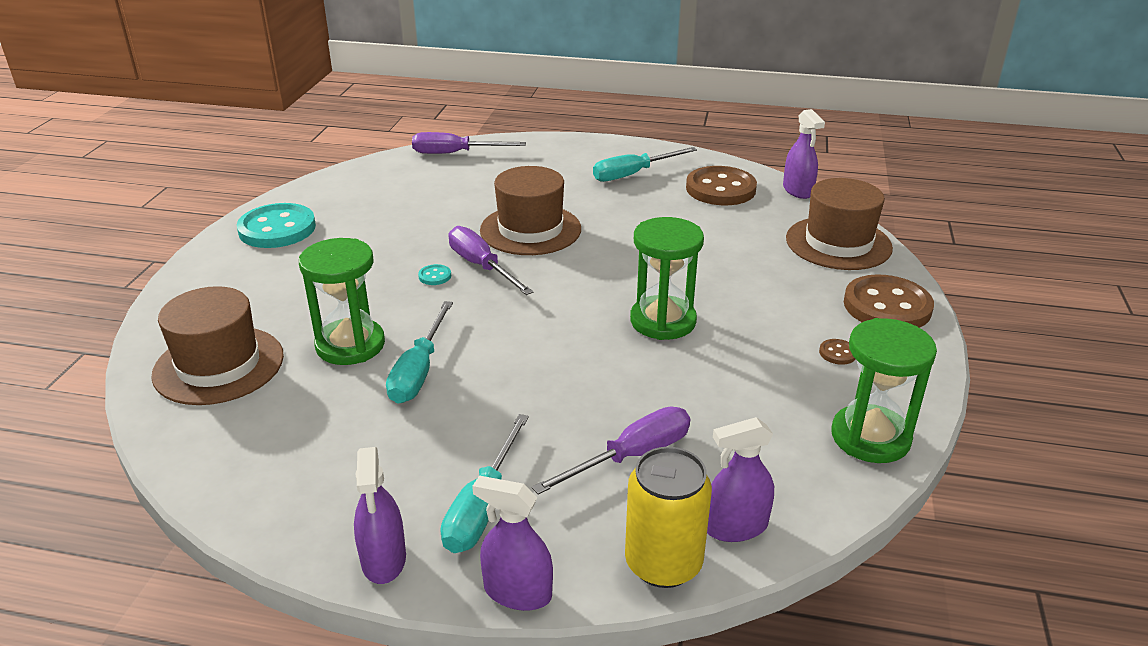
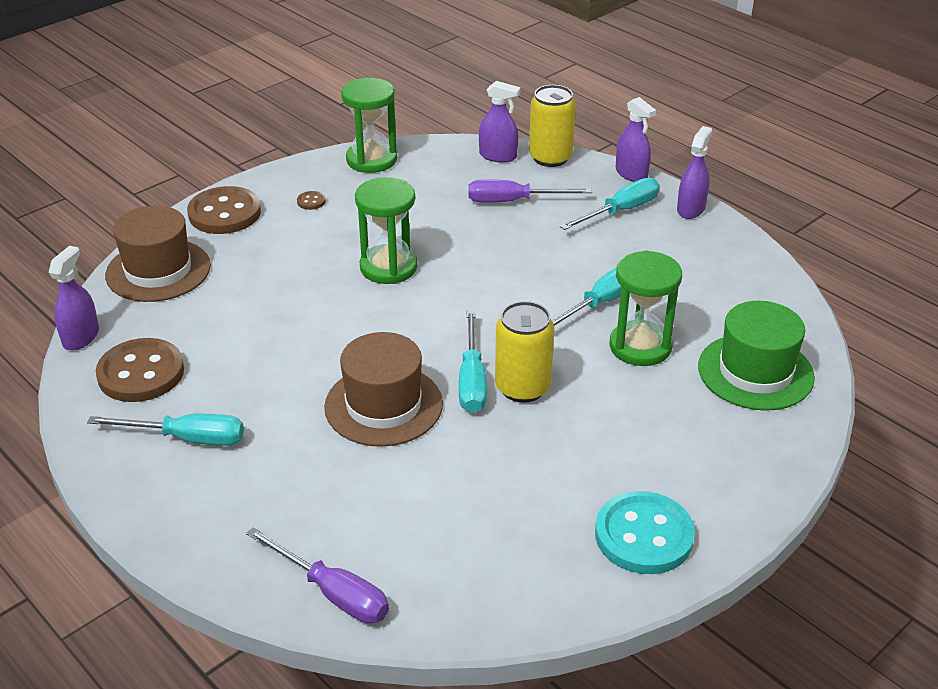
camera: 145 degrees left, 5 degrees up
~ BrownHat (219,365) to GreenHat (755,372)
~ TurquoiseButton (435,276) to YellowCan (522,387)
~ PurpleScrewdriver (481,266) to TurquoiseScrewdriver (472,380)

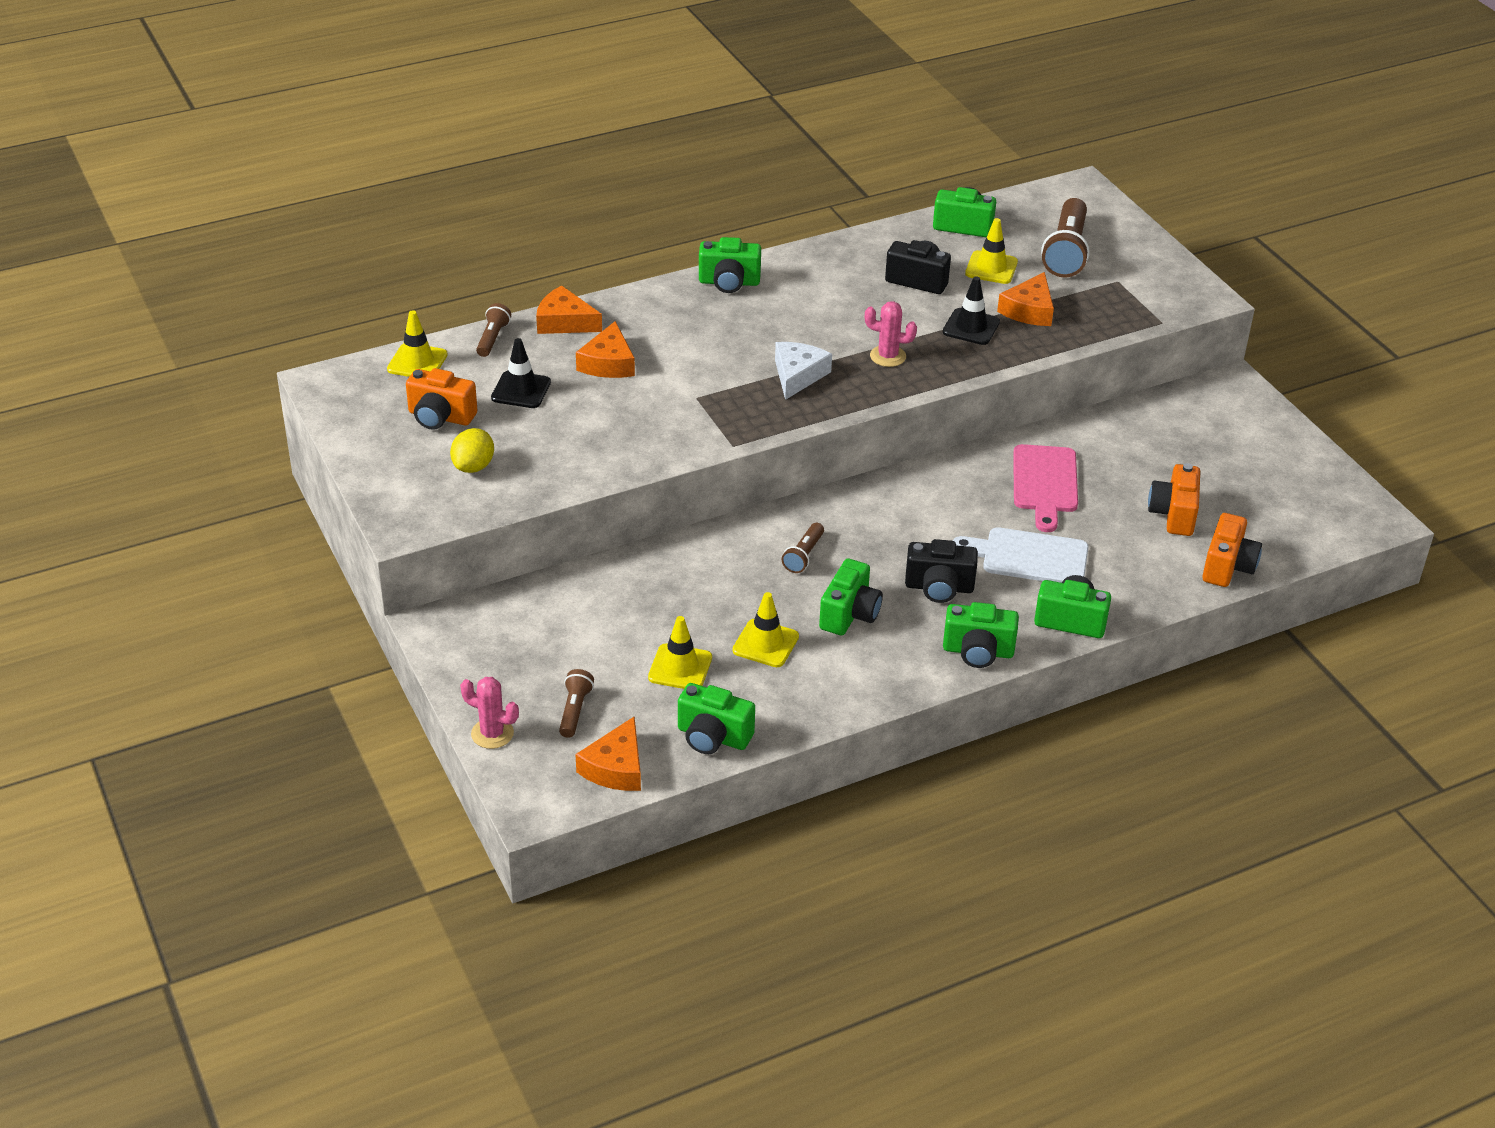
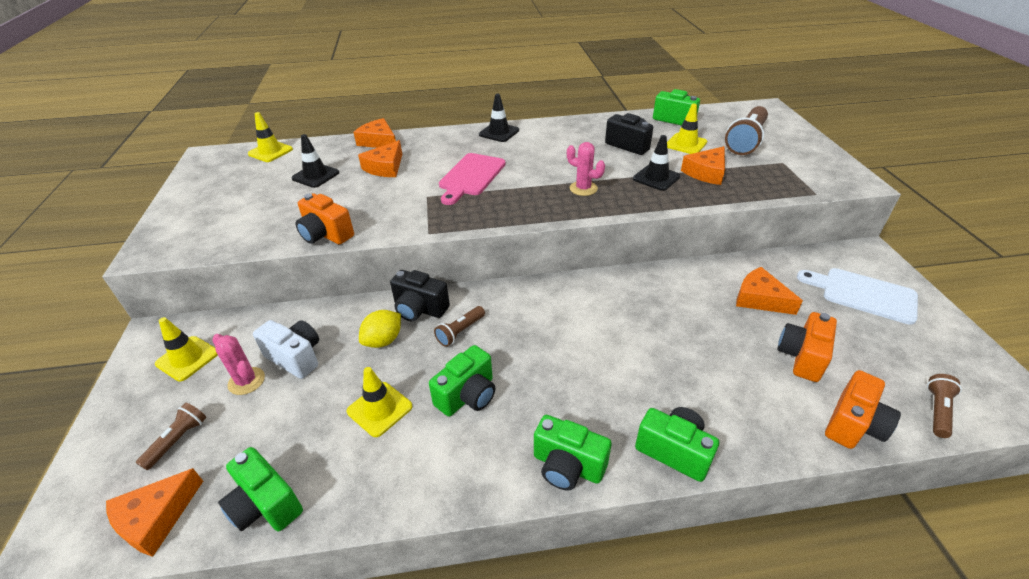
camera: 20 degrees right, 0 degrees up
~ OrangeCamera (440,417) to (326,235)
~ YellowLemon (473,466) to (383,340)
~ PinkCactus (492,733) to (246,381)
~ BrownFlashlight (493,338) to (937,411)
~ YellowTrafficCone (680,667) to (187,358)
~ GreenCamera (729,282) to BlackTrafficCone (499,132)
- WhiteCheese (798,375)
~ BlackCamera (939,587) to (419,309)
~ WhiteCuttingBoard (1029,557) to (863,294)
~ PinkCuttingBoard (1045,483) to (471,176)
+ WhiteCamera (295,357)
+ OrangeCheese (760,299)

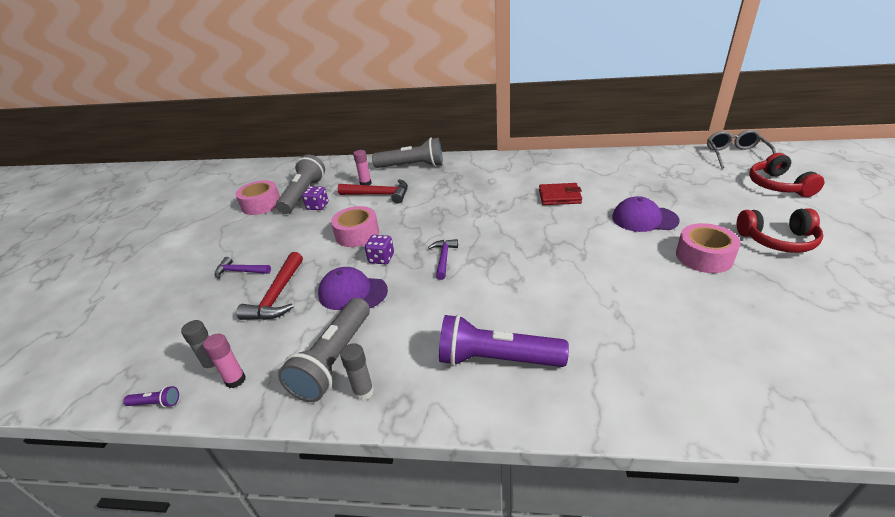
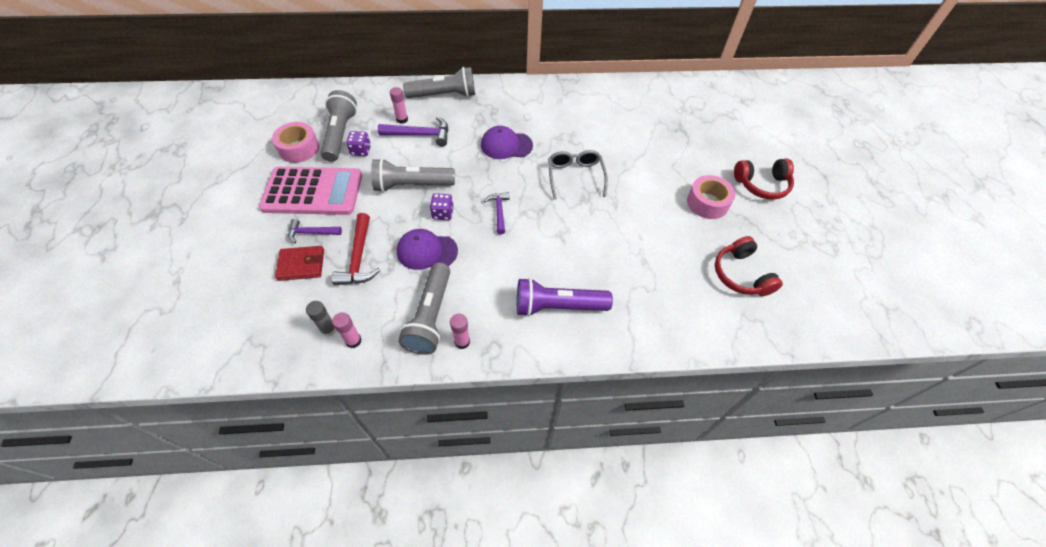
camera: 15 degrees left, 20 degrees up
- PurpleFlashlight (156,403)
~ PinkTape (357,234) to GreyFlashlight (412,185)
~ RedHammer (379,195) to PurpleHammer (420,135)
~ GreyGlueStick (363,392) to PinkGlueStick (462,342)
~ RedWallet (559,196) to (301,265)
~ PurpleCap (644,219) to (506,145)
~ GreyGlasses (735,155) to (575,176)
~ RedHeadphones (778,186) to (741,274)
+ PinkCalculator (313,191)

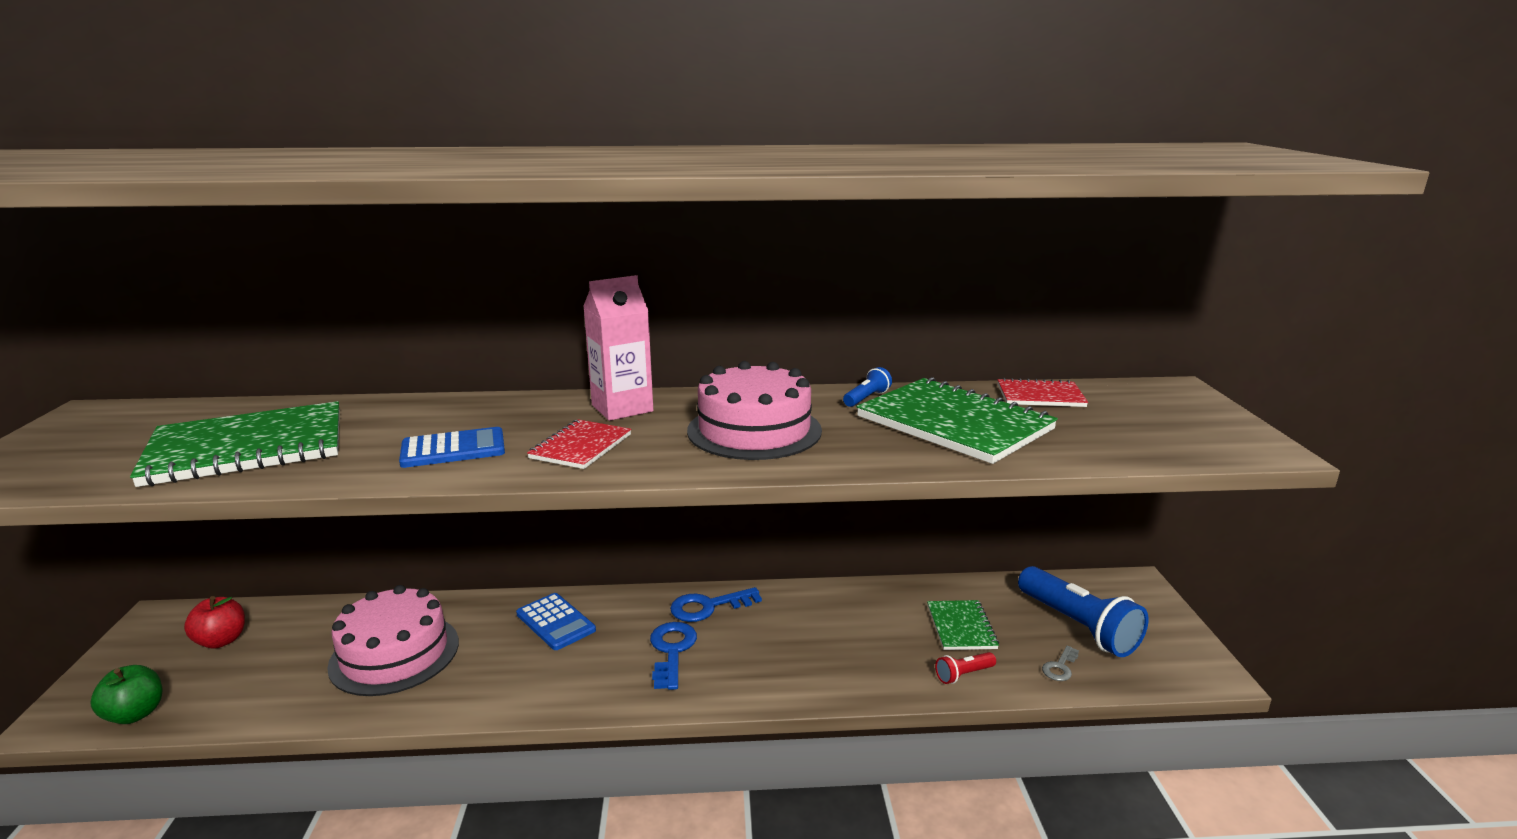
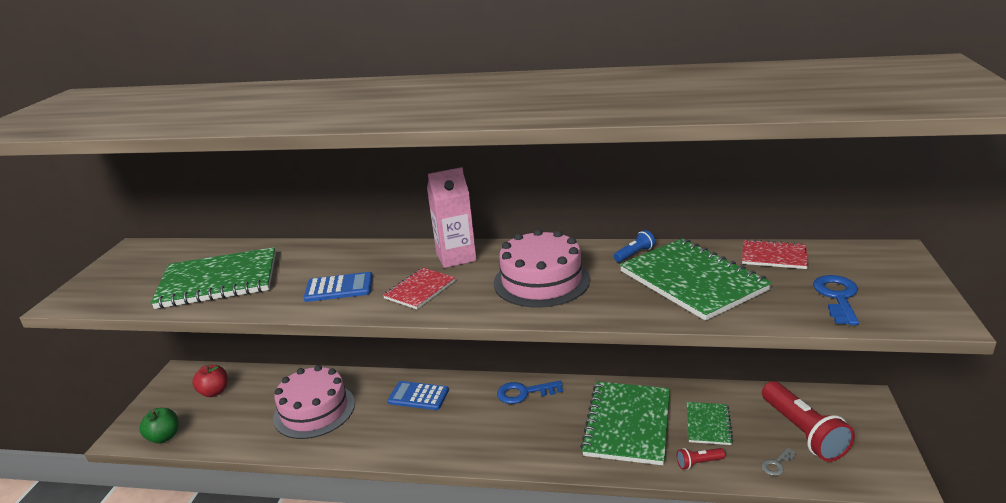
camera: 15 degrees right, 5 degrees up
~ BlueCalculator (555,622) = (418,396) 135 degrees clockwise
~ BlueKey (672,651) to (837,297)
~ BlueFlashlight (1078,626) to RedFlashlight (803,432)
+ GreenNotebook (627,424)

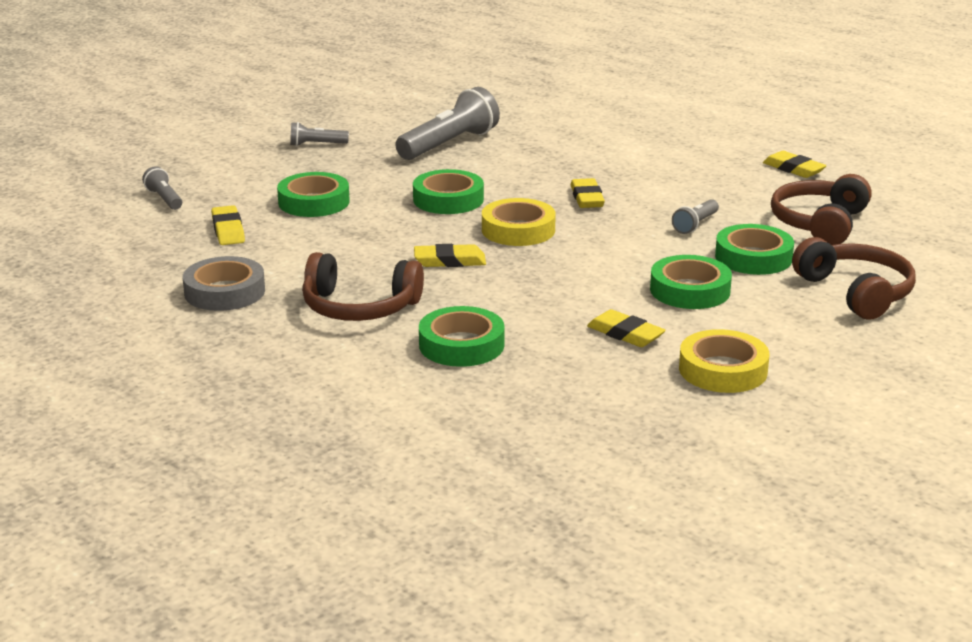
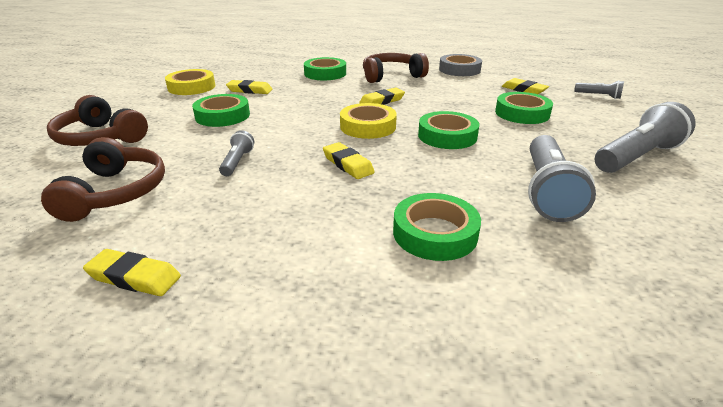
camera: 150 degrees right, 5 degrees up
~ GreyFlashlight (316,144) = (637,157) x2.00
~ GreenTape (753,257) to (435,233)

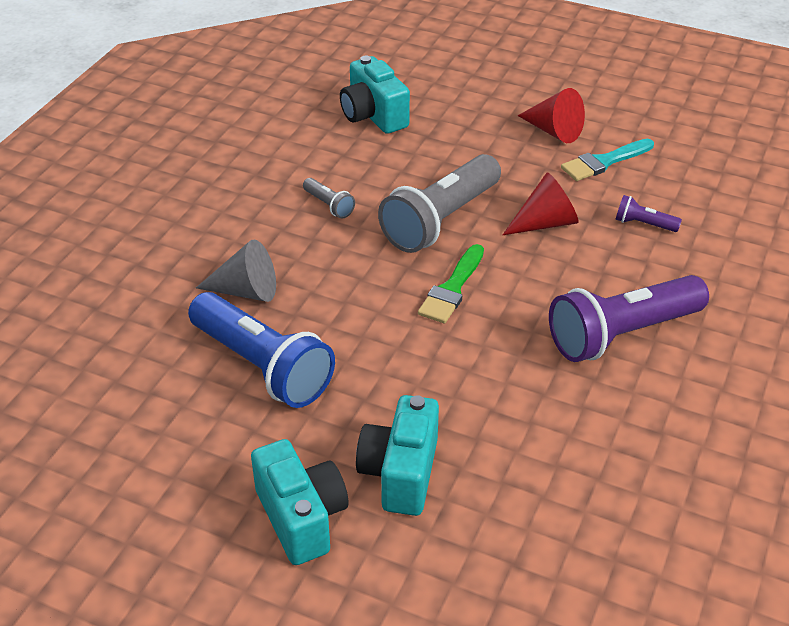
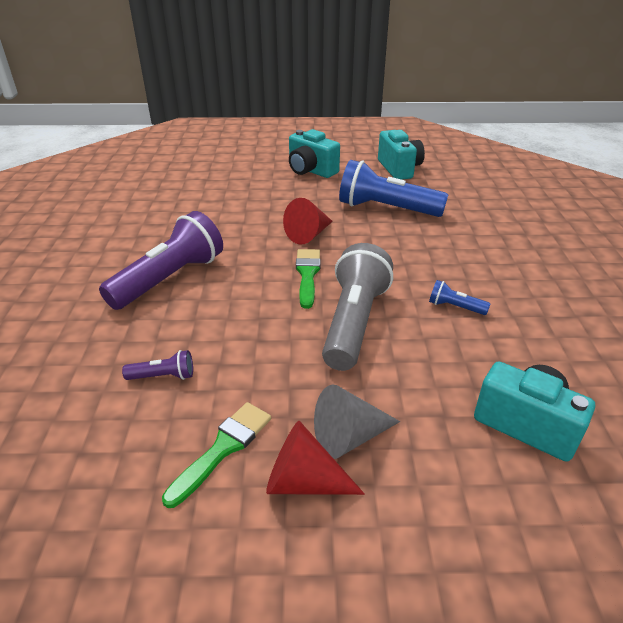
camera: 155 degrees right, 5 degrees down
~ GreyCone (246,291) to (349,436)
~ GreyFlashlight (329,205) to BlueFlashlight (455,307)
~ TurquoiseCamera (400,473) to (399,169)
~ RedCone (545,223) to (309,234)
~ TurquoiseBrush (604,162) to GreenBrush (223,448)

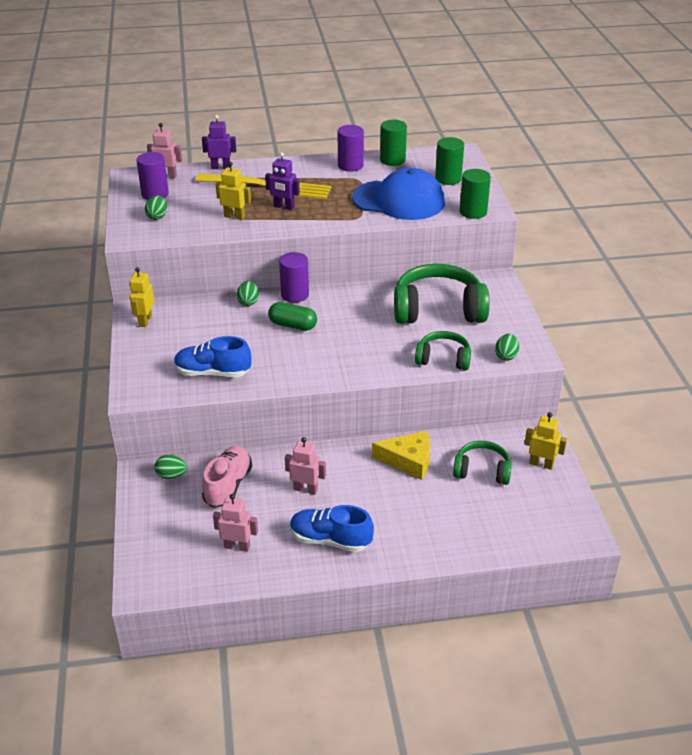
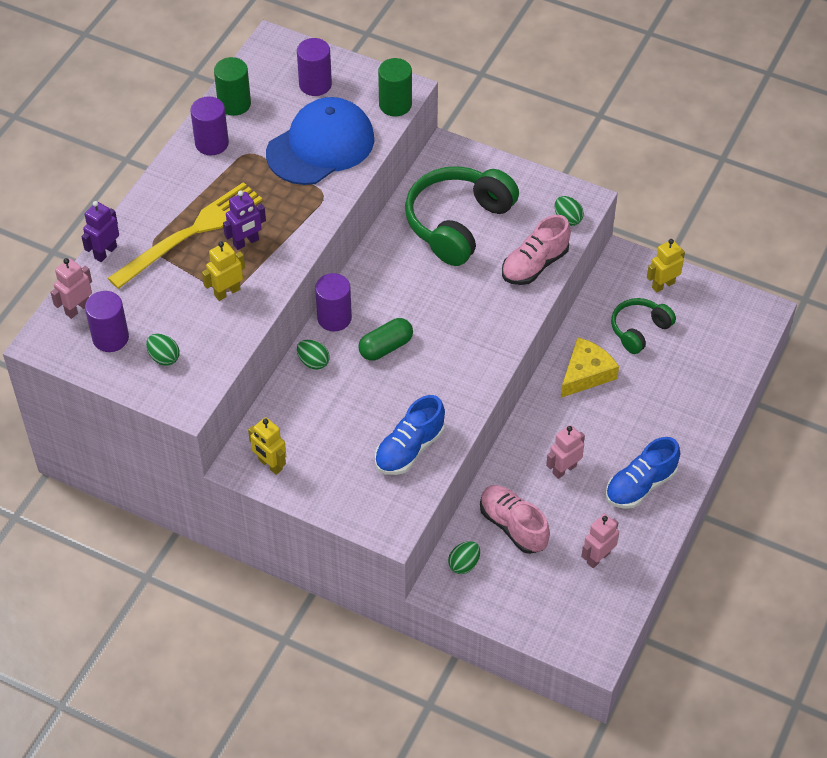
camera: 55 degrees left, 15 degrees up
~ GreenHeadphones (443,359) to PinkShoe (534,265)
~ GreenCylinder (448,179) to PurpleCylinder (315,84)

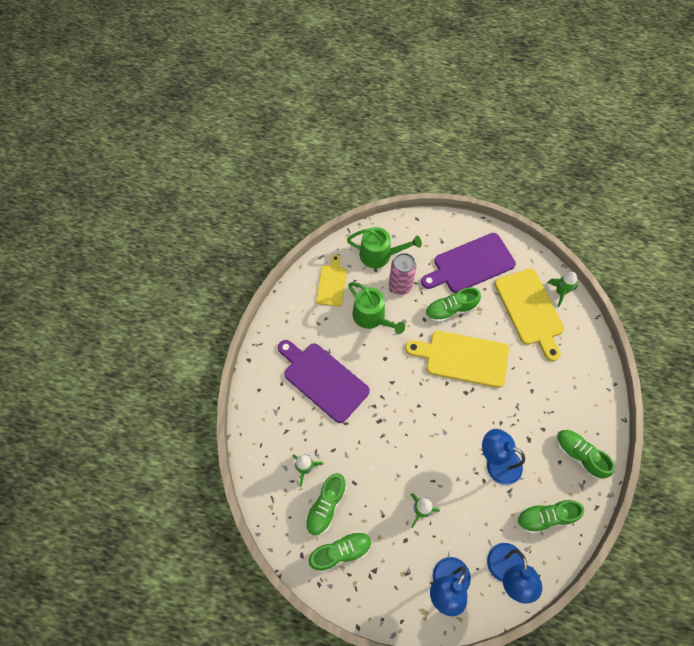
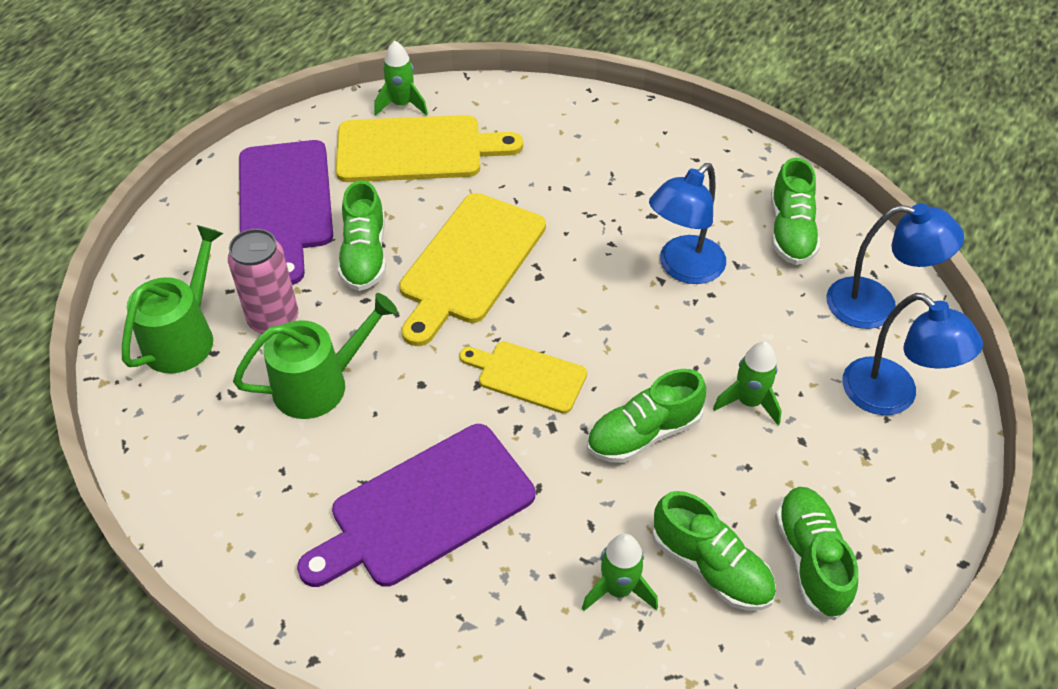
camera: 75 degrees left, 15 degrees down
~ YellowCuttingBoard (332,283) to (527,376)
~ GreenShoe (579,455) to (643,433)

